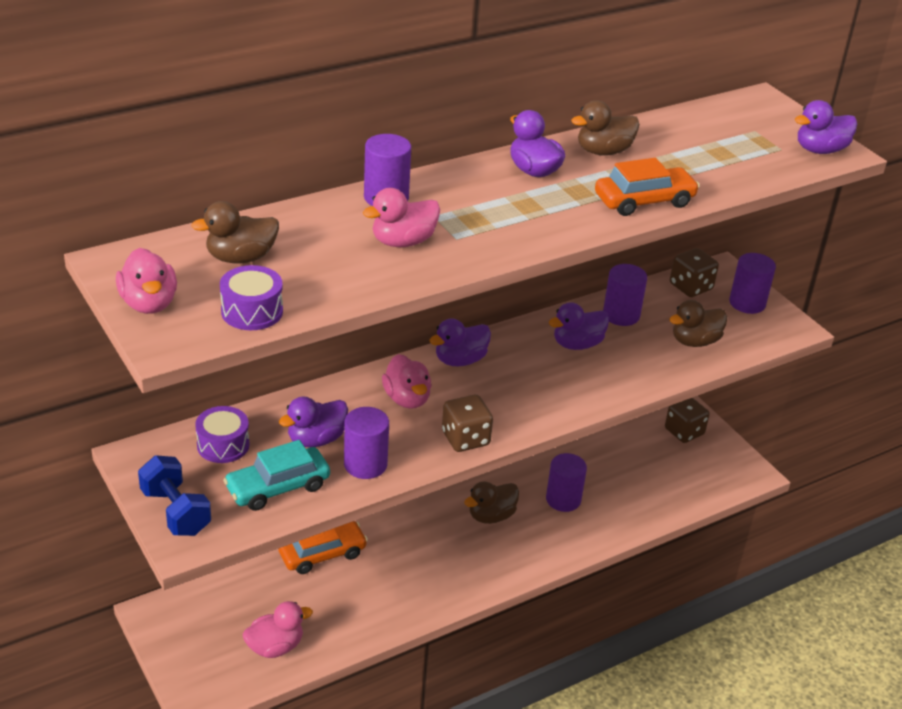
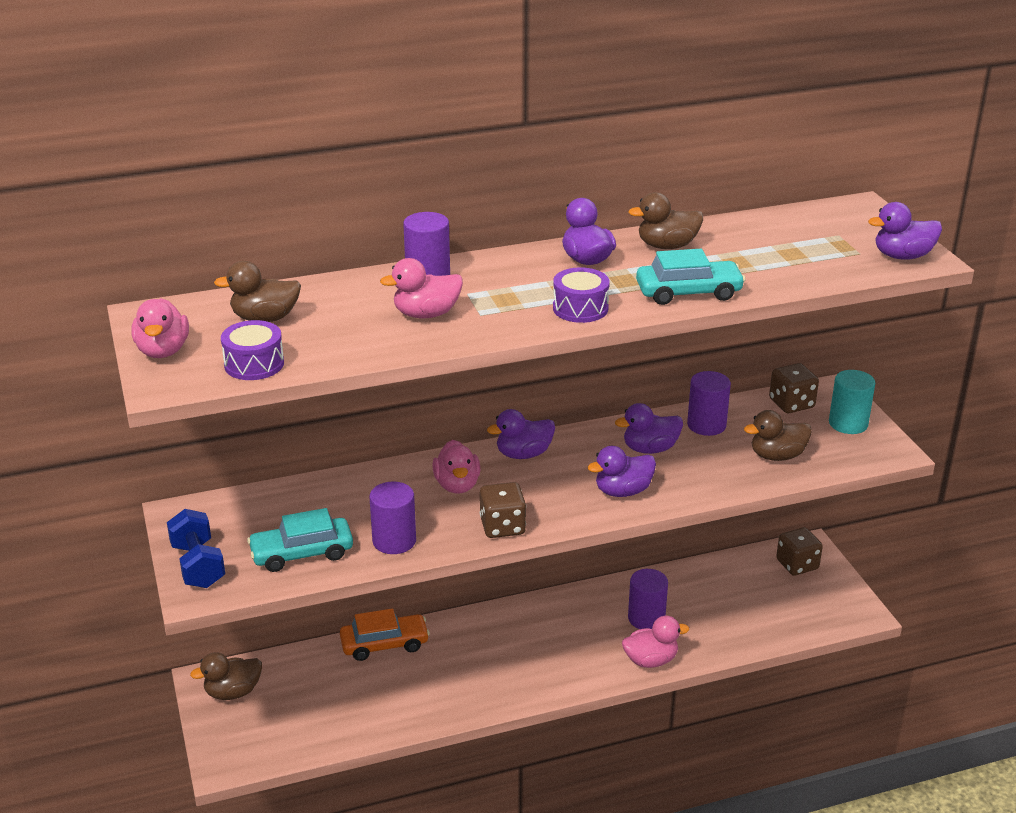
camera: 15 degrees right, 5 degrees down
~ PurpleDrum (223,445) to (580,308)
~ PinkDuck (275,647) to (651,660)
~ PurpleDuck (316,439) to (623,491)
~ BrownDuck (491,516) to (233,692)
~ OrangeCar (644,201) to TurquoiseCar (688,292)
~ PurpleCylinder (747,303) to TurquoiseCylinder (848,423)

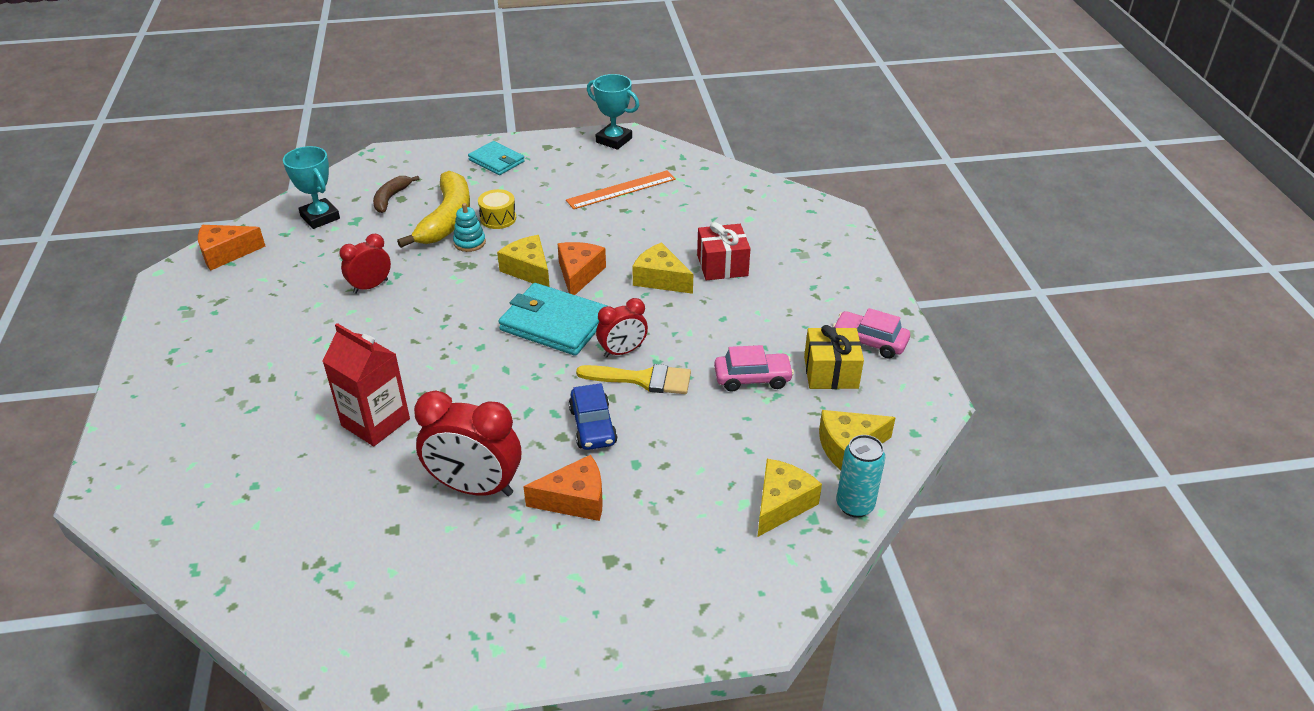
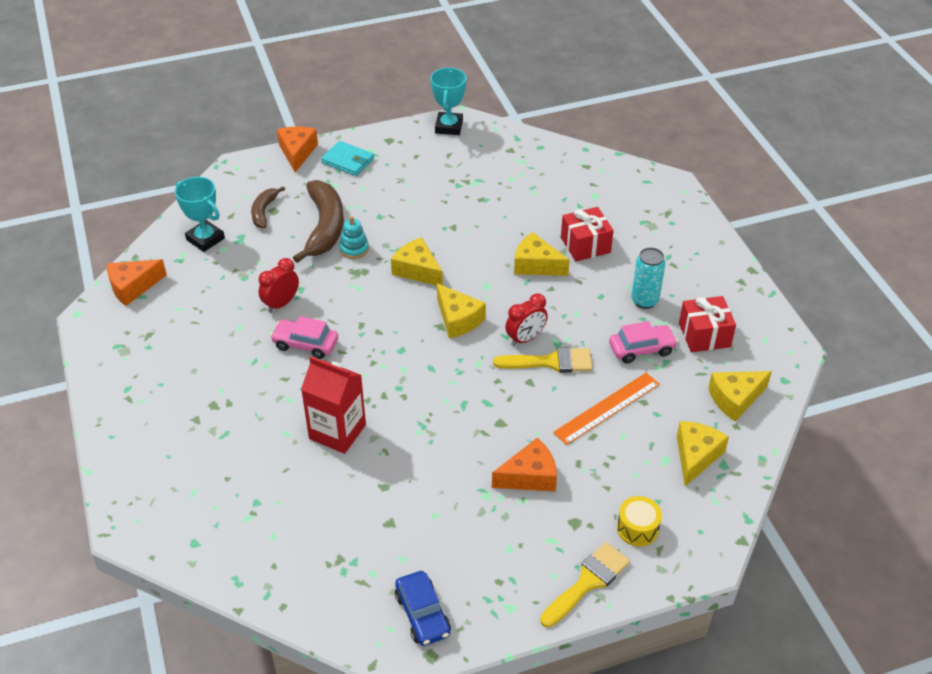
camera: 10 degrees left, 5 degrees up
~ YellowBanana (447,219) to BrownBanana (324,227)
- RedClock (475,487)
~ YellowDrum (498,218) to (637,528)
~ TurquoiseWallet (554,323) to YellowCheese (458,319)
~ OrangeCheese (579,274) to (297,152)
~ OrangeRuler (621,190) to (607,408)
~ BlueCar (593,426) to (422,614)
~ TurquoiseTrophy (614,140) = (449,127) 75 degrees clockwise
~ YellowGift (831,372) to RedGift (704,335)
~ PinkCar (869,342) to (305,344)
~ TurquoiseCan (855,505) to (644,301)
+ YellowBrush (587,582)

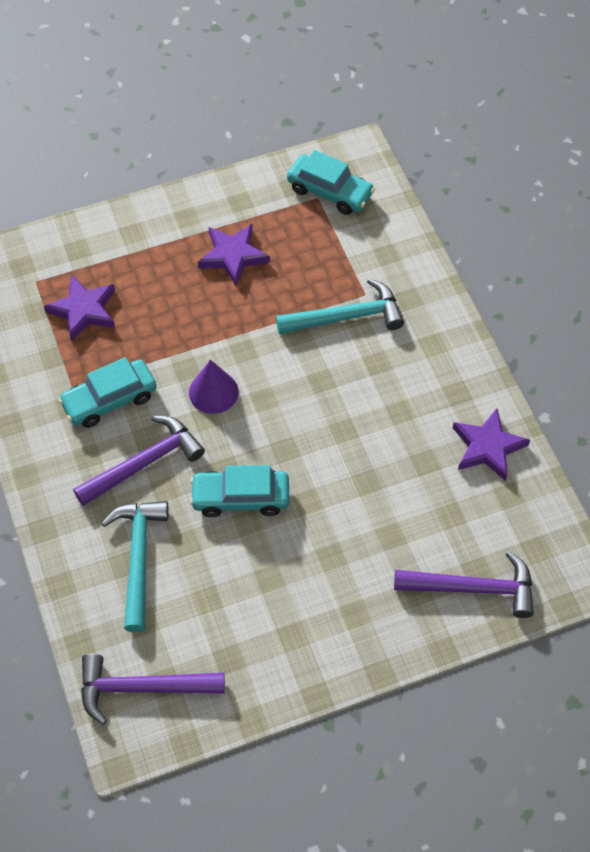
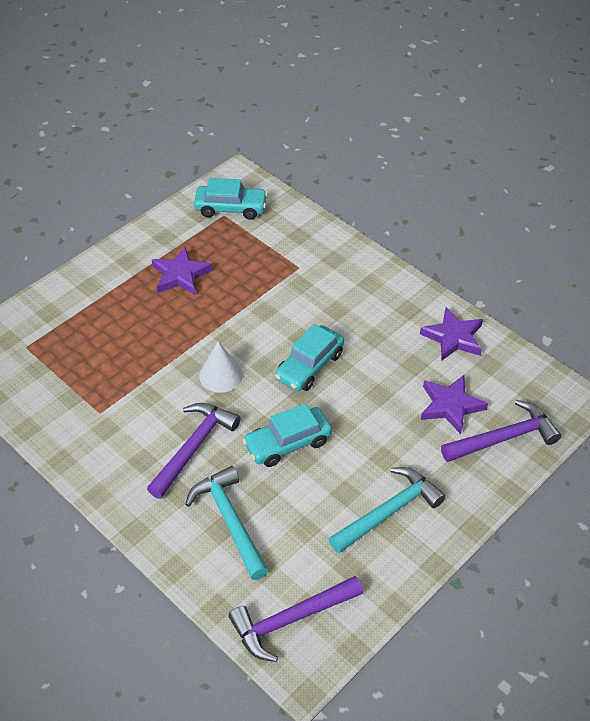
camera: 25 degrees left, 10 degrees down
~ PurpleStar (83,310) to (450,406)
~ TurquoiseCar (109,400) to (309,366)
~ PurpleCone (213,392) to WhiteCone (221,375)
~ TurquoiseHammer (346,317) to (388,512)

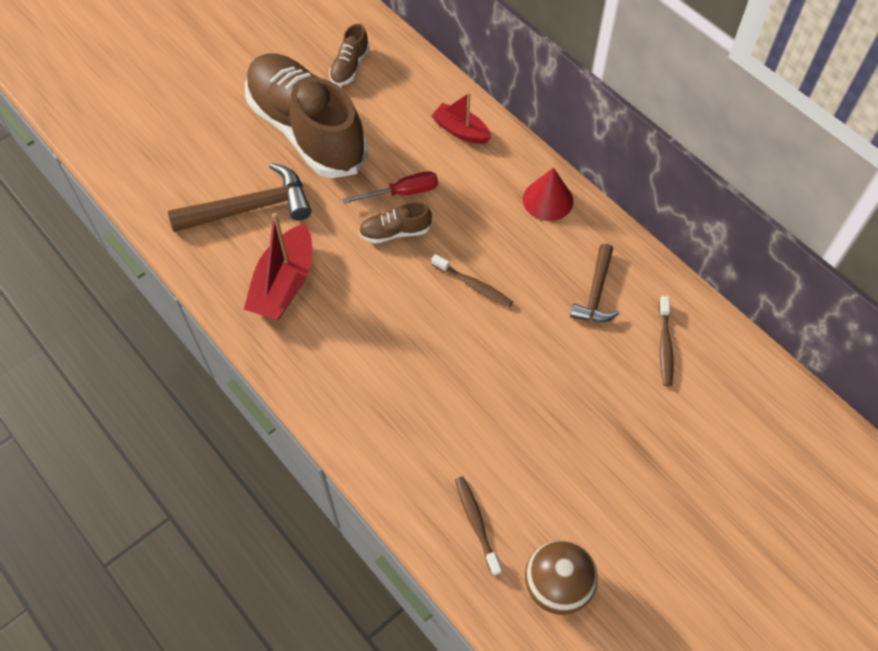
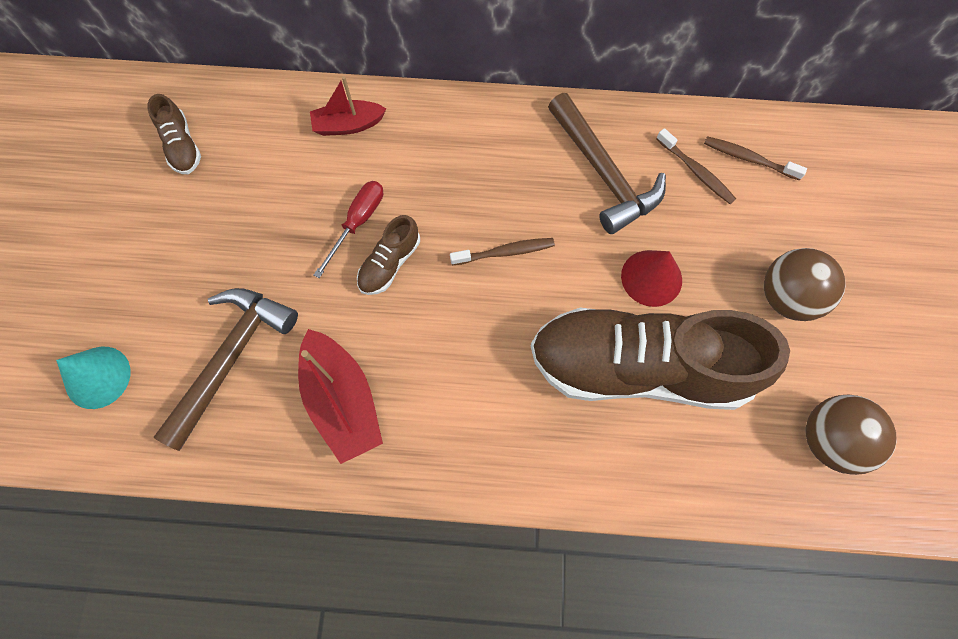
camera: 45 degrees left, 10 degrees up
~ BrownShoe (307,130) to (638,367)
~ BrownToothbrush (476,523) to (748,158)
~ RedCone (548,200) to (651,278)
~ BrownHammer (596,293) = (603,173) x1.60
+ TurquoiseCone (98,377)
+ BrownBall (786,297)

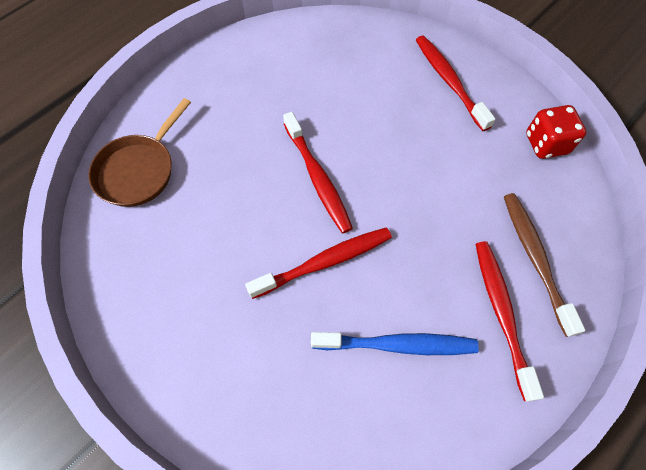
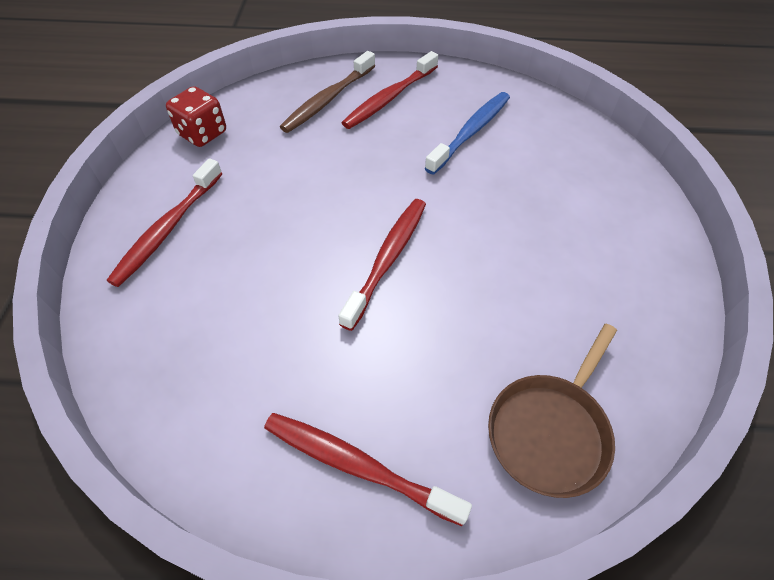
camera: 130 degrees left, 10 degrees down
~ BrownPan (139,170) = (550,431) 135 degrees clockwise
~ RedToothbrush (324,262) to (357,465)
~ BlueToothbrush (398,344) = (471,132) 75 degrees clockwise

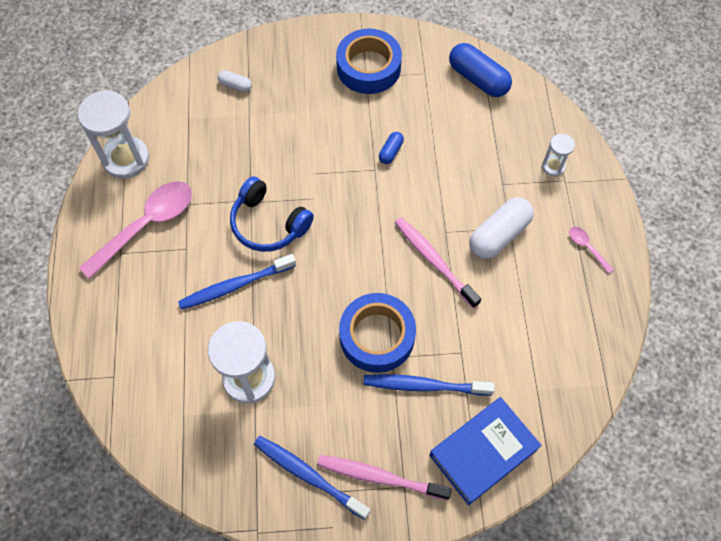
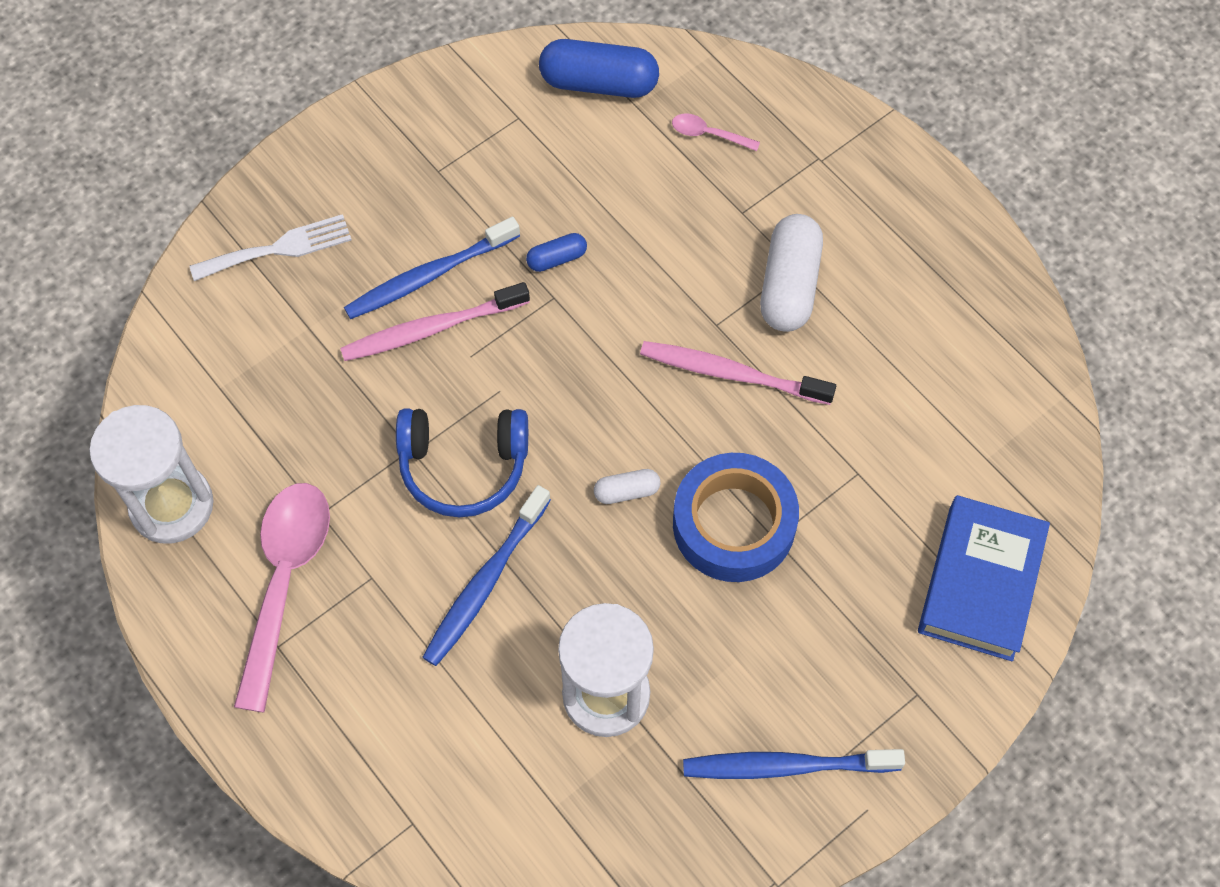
camera: 35 degrees left, 0 degrees up
~ WhiteCapsule (235,85) to (627,491)
~ PinkToothbrush (380,477) to (432,329)
- BlueTape (368,67)
~ BlueToothbrush (425,386) to (429,275)
~ BlueCapsule (390,152) = (557,258) 75 degrees clockwise
- WhiteHourglass (553,166)
~ PinkSpoon (587,247) to (708,134)
+ WhiteFork (279,249)

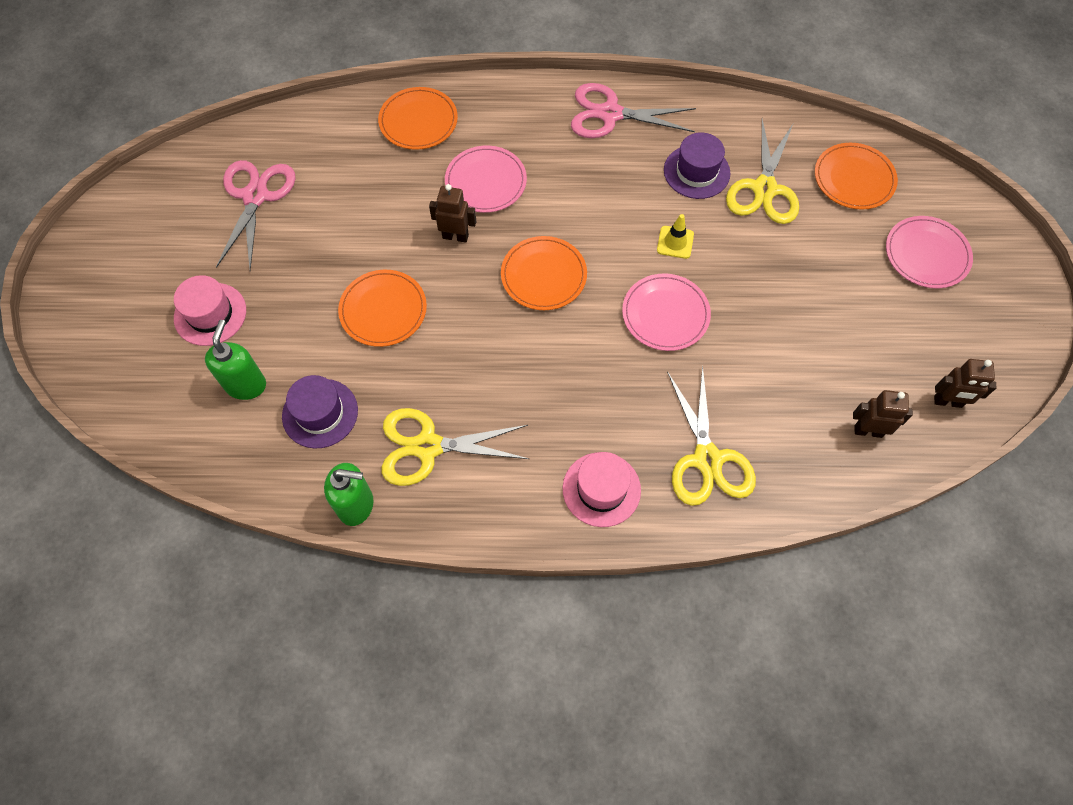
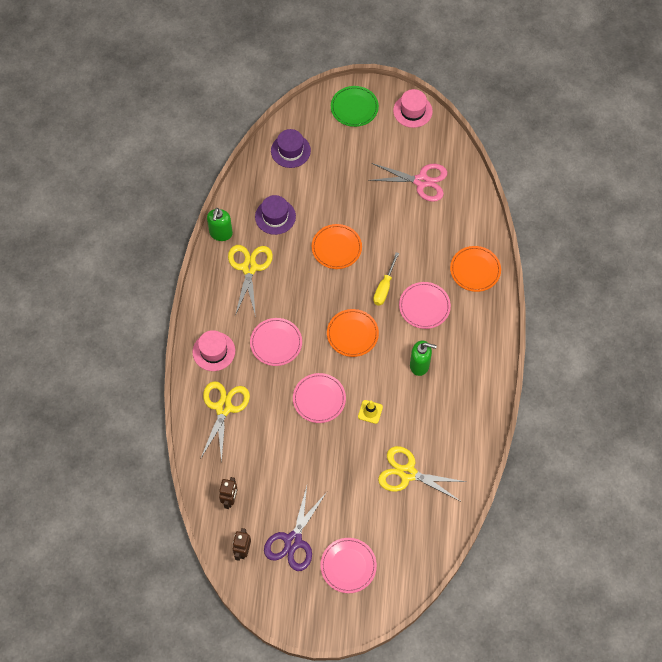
camera: 95 degrees right, 0 degrees up
~ PinkHat (210,314) to (412,111)
~ GreenSoapDispenser (246,385) to (419,365)
~ BrownRobot (455,236) to YellowScrewdriver (384,287)
- PinkScissors (610,114)
~ PurpleHat (696,172) to (290,150)
~ YellowScissors (707,459) = (224,408) 105 degrees clockwise
- OrangePlate (854,178)
+ PinkPlate (276,343)
+ PurpleScissors (293,541)
+ GreenPlate (354,107)

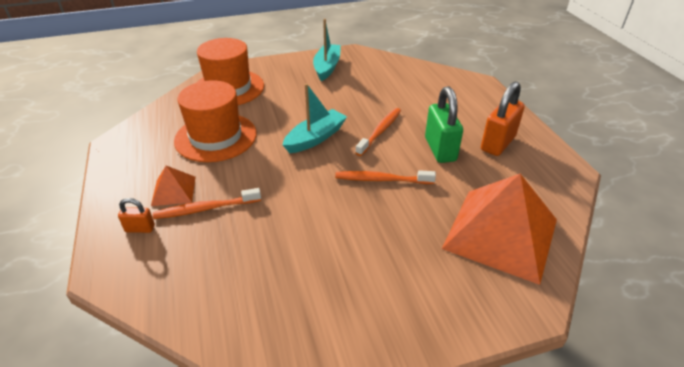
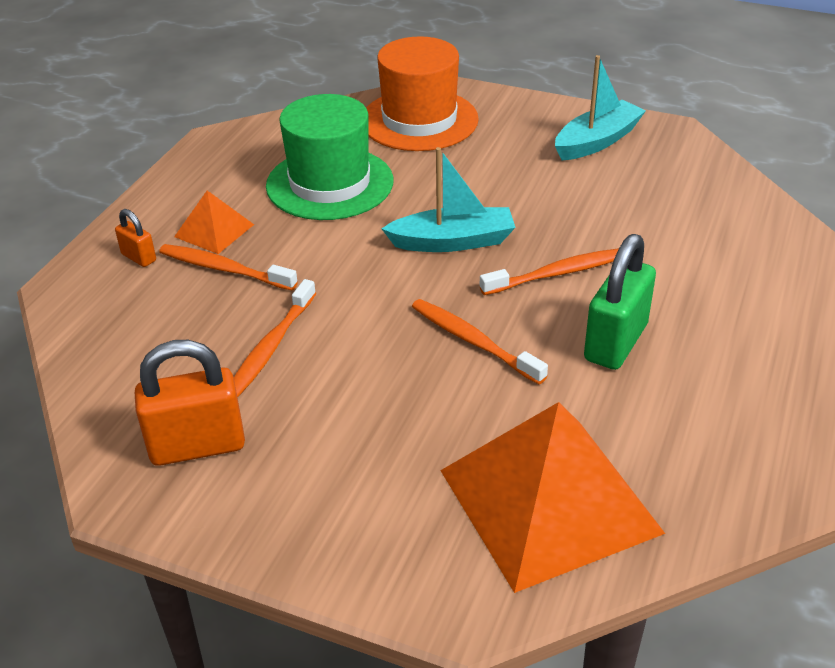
camera: 40 degrees right, 0 degrees up
~ OrangeHat (216,137) to GreenHat (330,183)
~ OrangePadlock (497,143) to (197,446)
+ OrangeToothbrush (271,347)

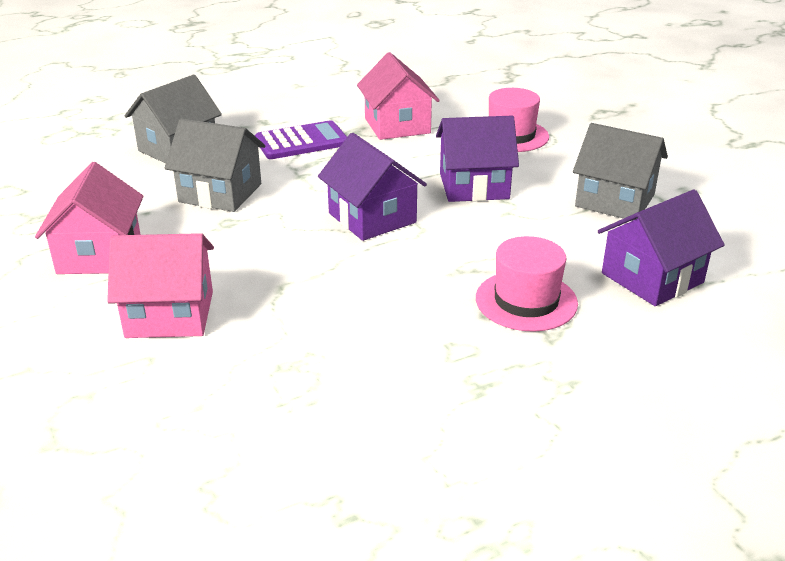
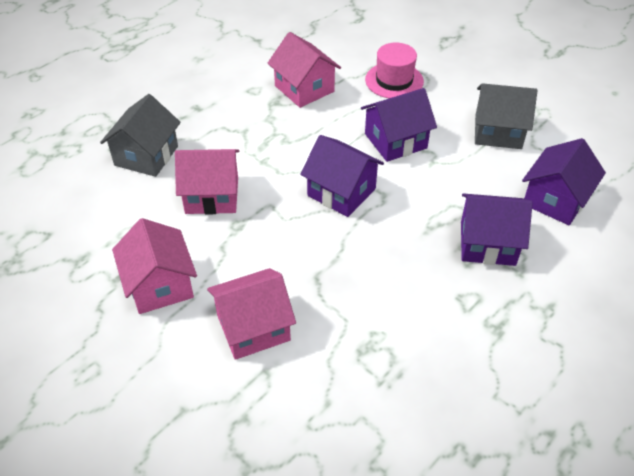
camera: 20 degrees left, 15 degrees up
~ GreyHouse (220,193) to PinkHouse (212,195)
- PurpleCalculator (302,142)
~ PinkHat (526,301) to PurpleHouse (487,243)

